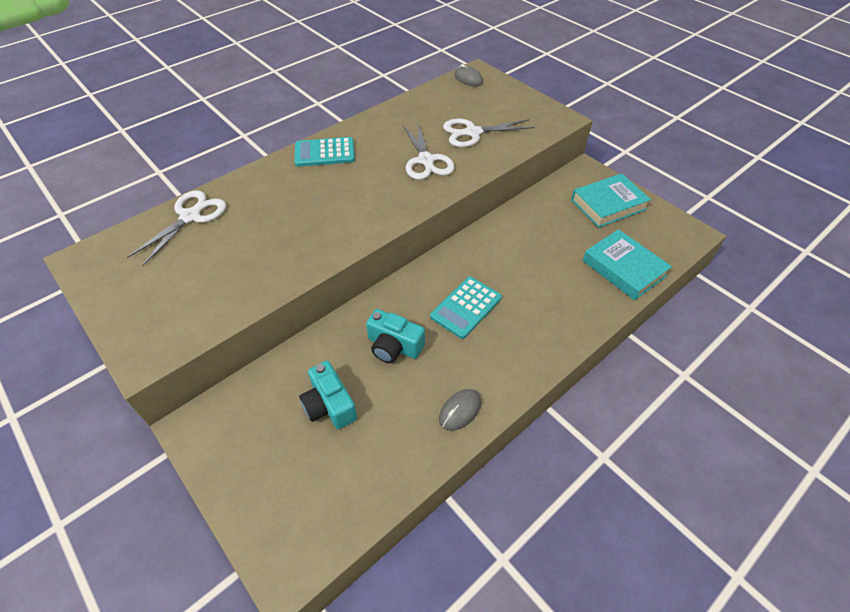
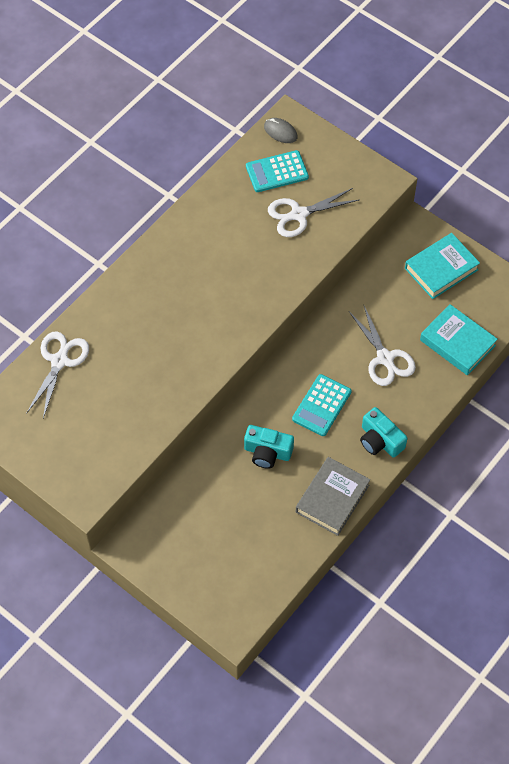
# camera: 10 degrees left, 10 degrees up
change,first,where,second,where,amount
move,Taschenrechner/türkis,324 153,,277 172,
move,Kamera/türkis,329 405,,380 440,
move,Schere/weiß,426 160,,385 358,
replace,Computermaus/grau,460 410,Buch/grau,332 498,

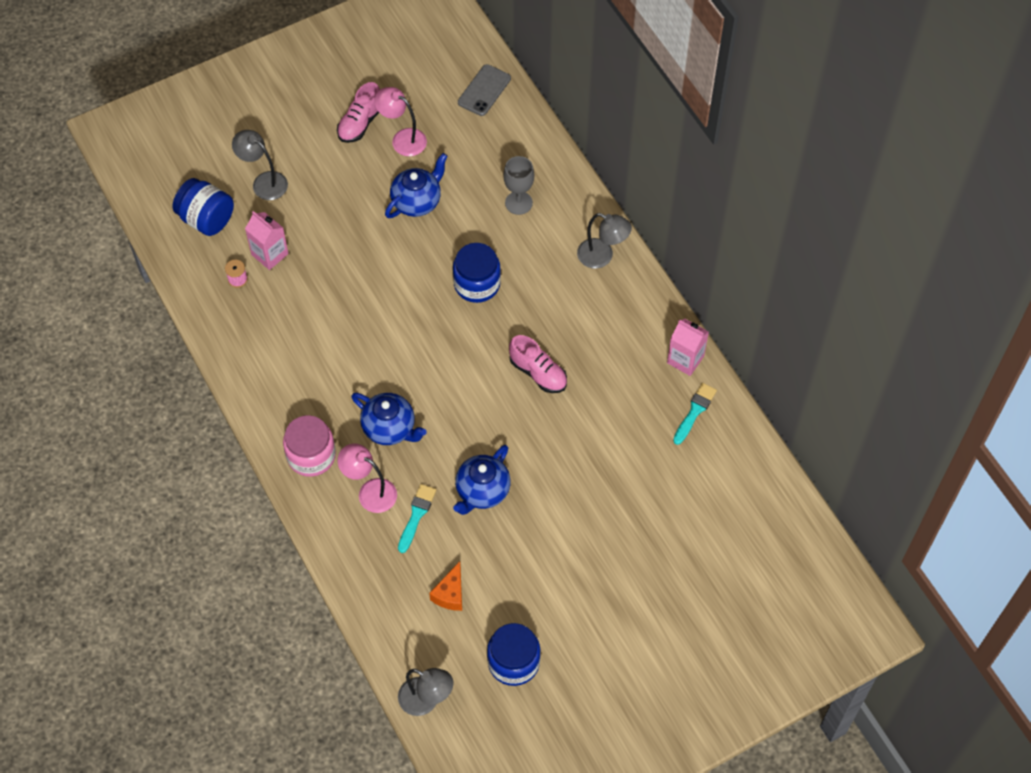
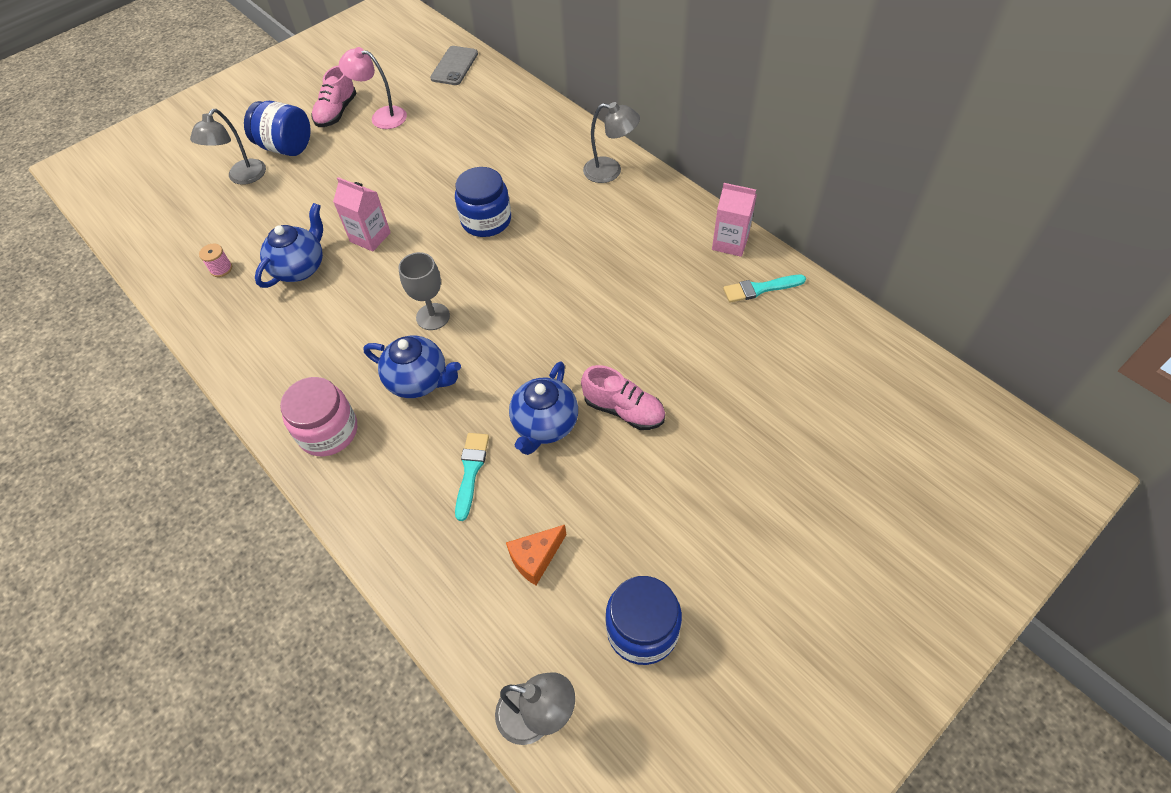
# camera: 10 degrees left, 5 degrees down
change,first,where,second,where,amount
delete,Lampe/rosa,370 491,,,
move,Einmachglas/blau,206 219,,286 147,
move,Getränkekarton/rosa,270 254,,370 237,
move,Teekanne/blau,417 201,,300 268,
move,Kelch/grau,518 203,,433 316,
move,Schuh/rosa,538 373,,624 410,
rotate,Lampe/grau,264 182,,242 177,90 degrees counterclockwise
rotate,Käse/orange,450 594,,535 558,45 degrees clockwise
rotate,Pinsel/türkis,695 411,,760 289,120 degrees counterclockwise

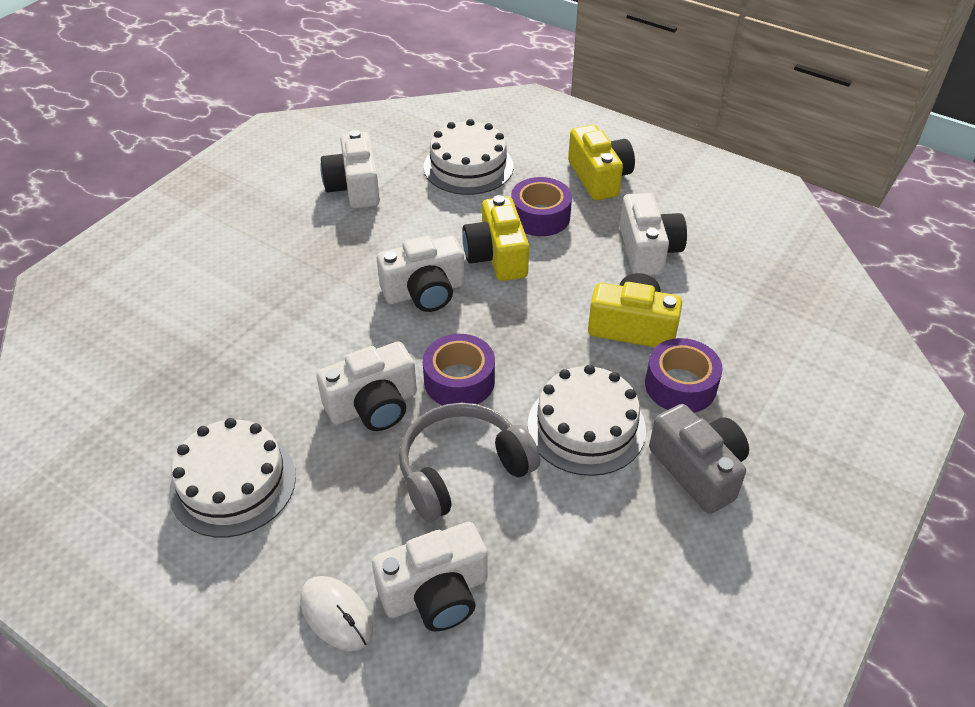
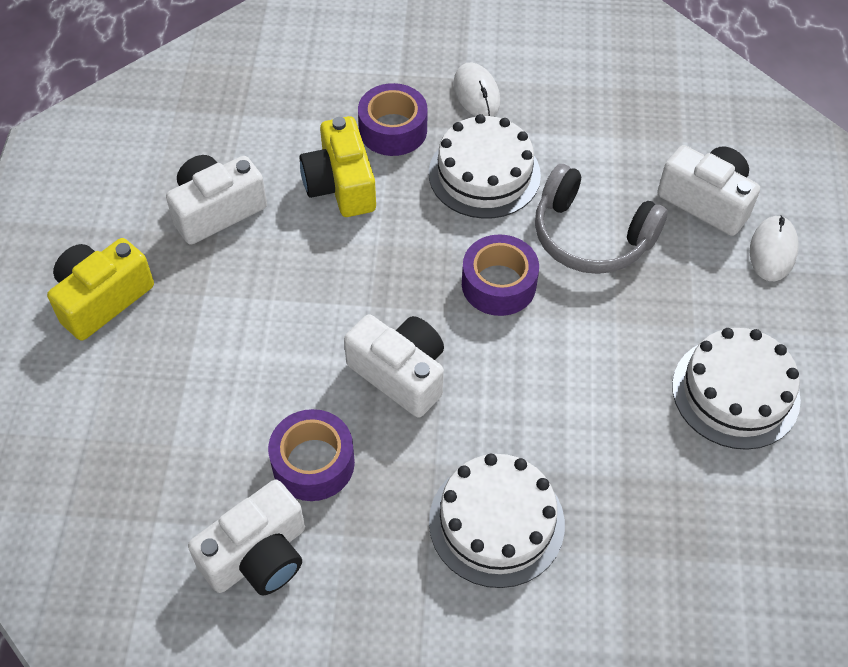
# camera: 120 degrees left, 10 degrees up
change,first,where,second,where,amount
delete,Kamera/weiß,373 405,,,
delete,Kamera/gelb,496 256,,,
move,Kuchen/weiß,468 166,,496 522,
move,Klebeband/lila,540 216,,313 463,
replace,Kamera/grau,698 470,Computermaus/weiß,476 93,

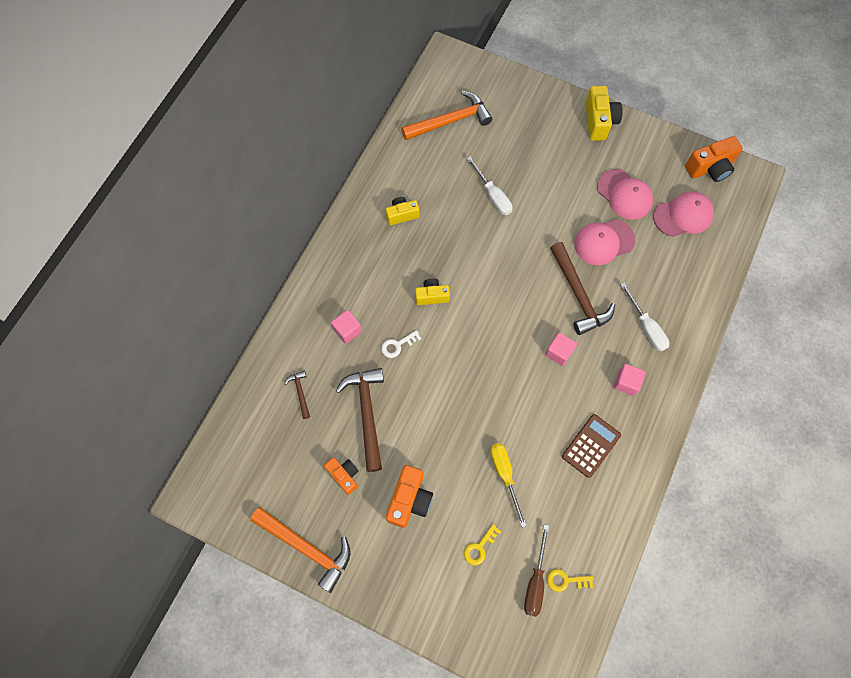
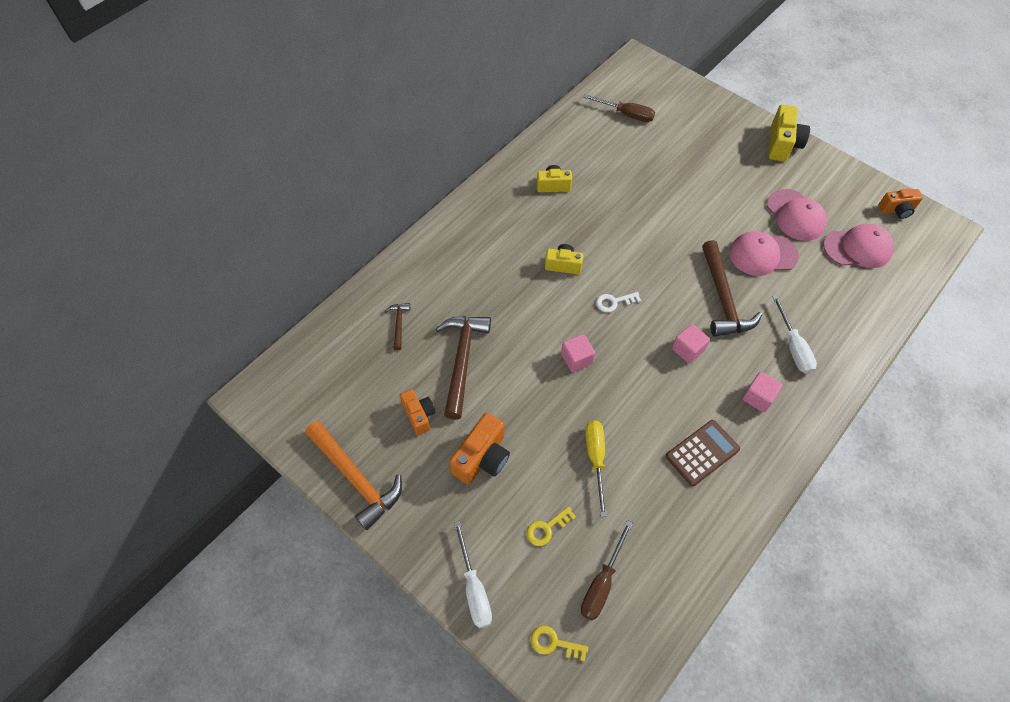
# camera: 15 degrees right, 10 degrees down
change,first,where,second,where,amount
move,Kubus/rosa,347 330,,576 359,
move,Schlüssel/weiß,398 345,,614 302,
move,Schraubenzieher/weiß,493 195,,474 588,
move,Schlüssel/gelb,566 580,,554 643,
replace,Hammer/orange,450 121,Schraubenzieher/braun,626 114,
resize,Kamera/orange,710 168,,896 210,x0.65

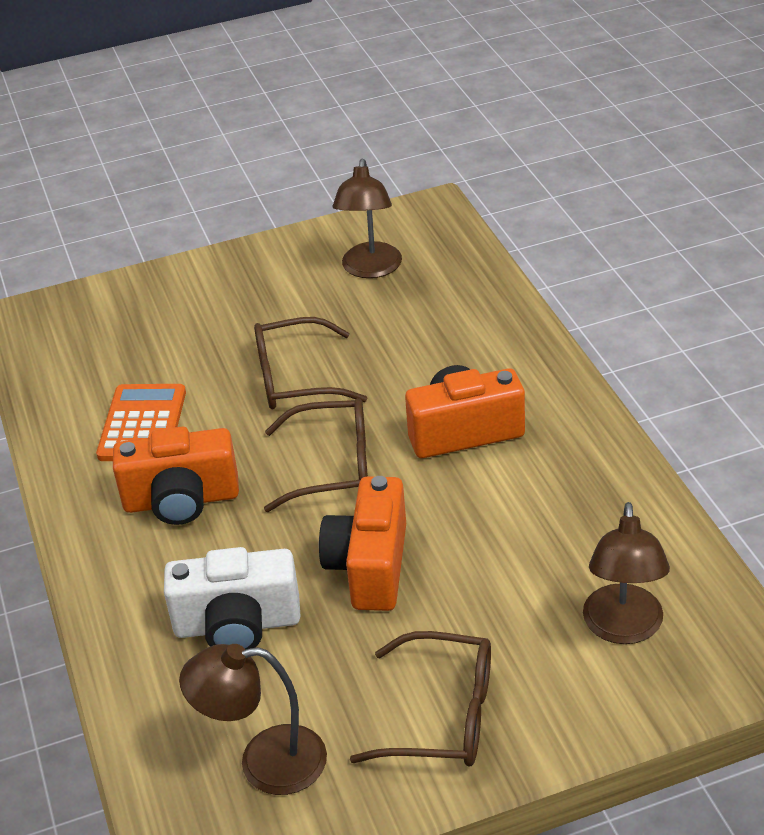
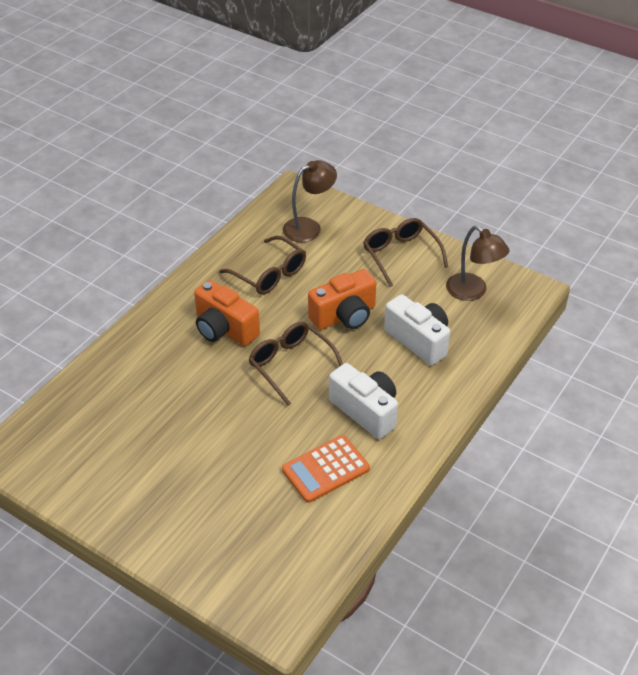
# camera: 130 degrees left, 5 degrees up
change,first,where,second,where,amount
delete,Lampe/braun,370 269,,,
move,Brille/braun,295 379,,269 274,
recolor,Kamera/orange,181 500,Kamera/weiß,366 411,

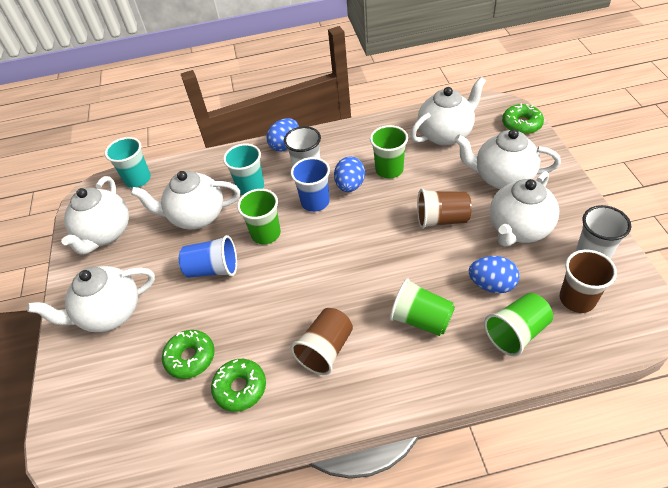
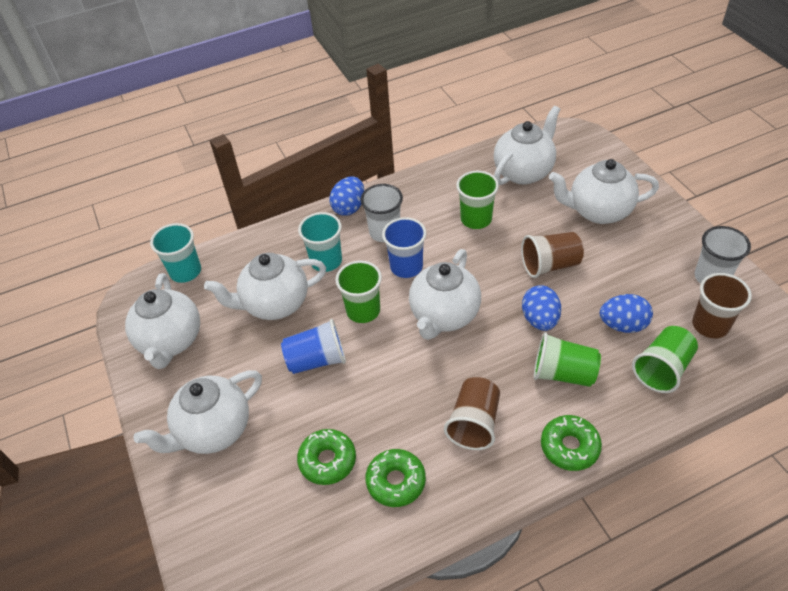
# camera: 15 degrees left, 0 degrees up
change,first,where,second,where,amount
move,Ei/blau,350 185,,540 319,
move,Teekanne/weiß,518 229,,444 316,
move,Donut/grün,521 124,,569 447,

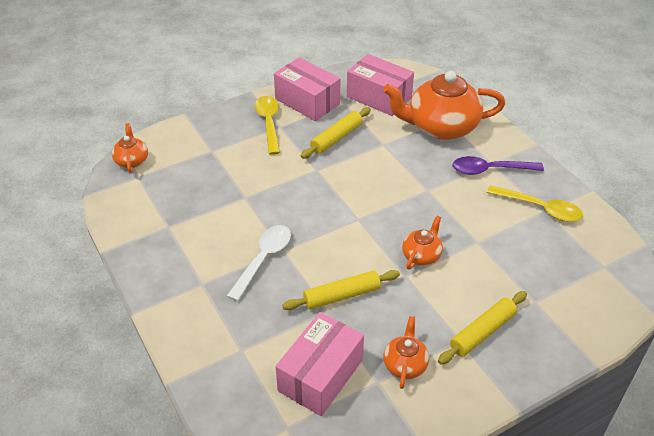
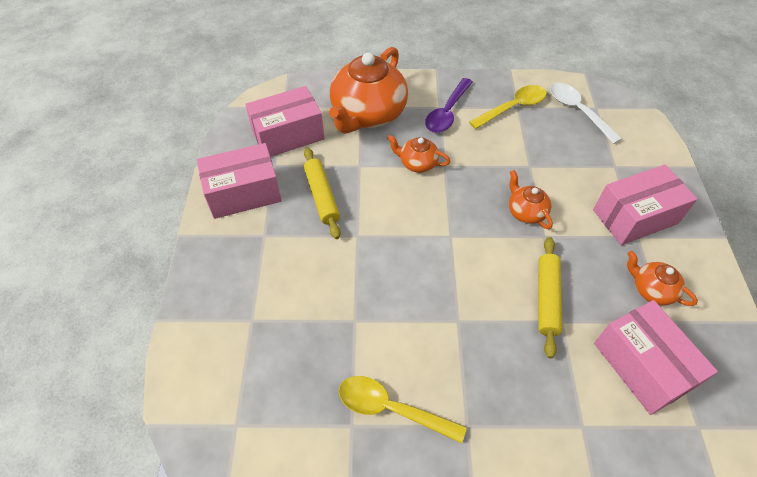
# camera: 60 degrees left, 10 degrees up
change,first,where,second,where,amount
move,Teekanne/orange,132 161,,417 163,
move,Löffel/weiß,263 259,,578 111,
move,Löffel/gelb,268 123,,391 408,
replace,Nudelholz/gelb,482 332,Schachtel/rosa,635 216,

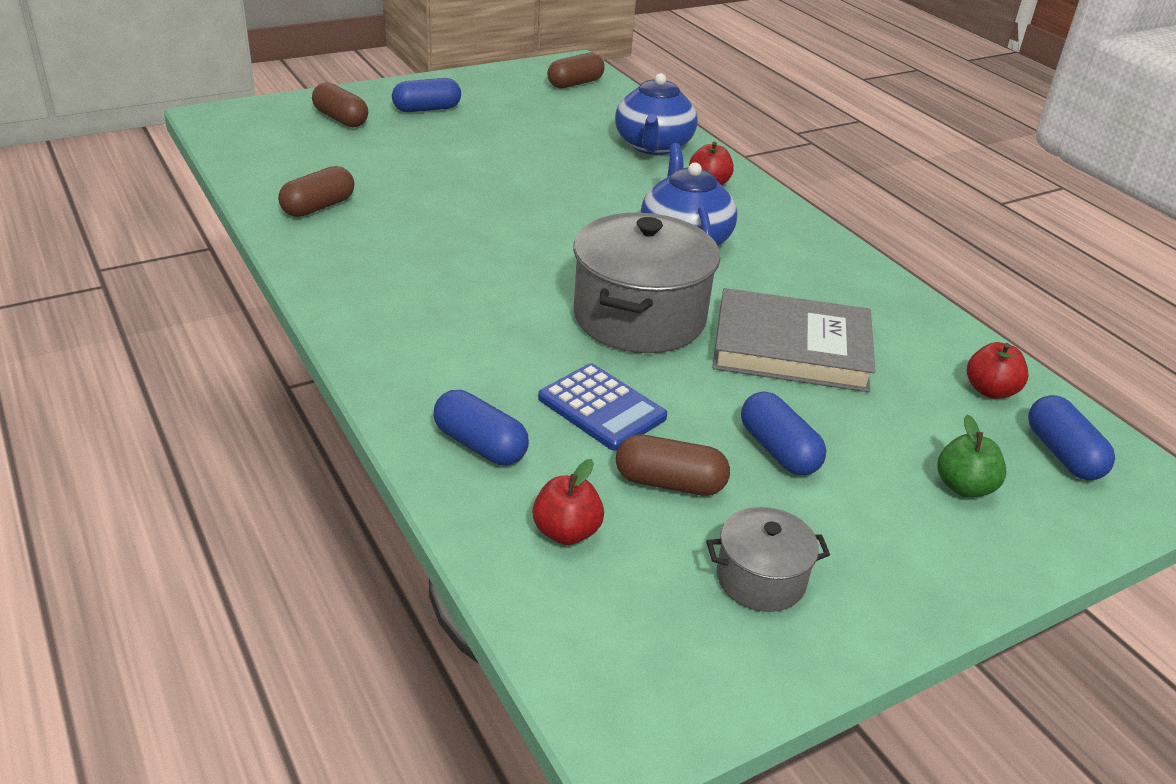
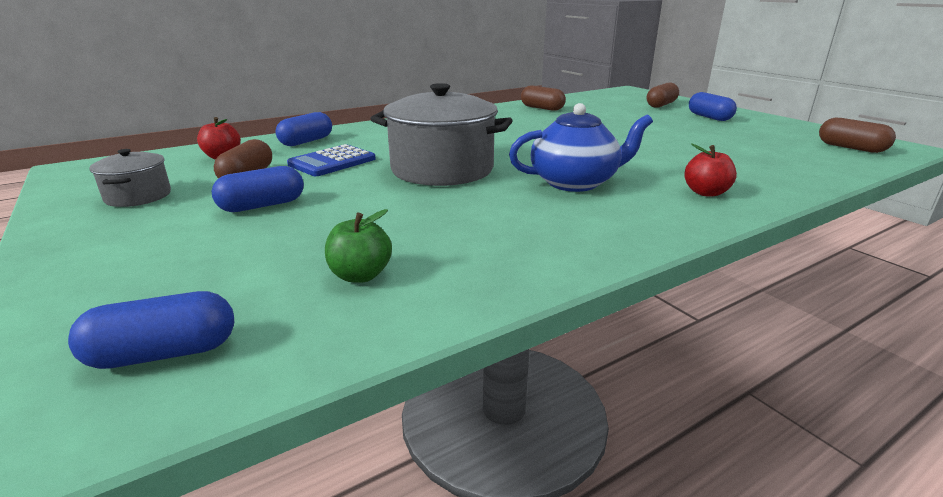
# camera: 90 degrees right, 10 degrees down
change,first,where,second,where,amount
delete,Teekanne/blau,653 146,,,
delete,Buch/grau,791 348,,,
delete,Apfel/rot,990 390,,,
move,Apfel/grün,964 487,,360 275,

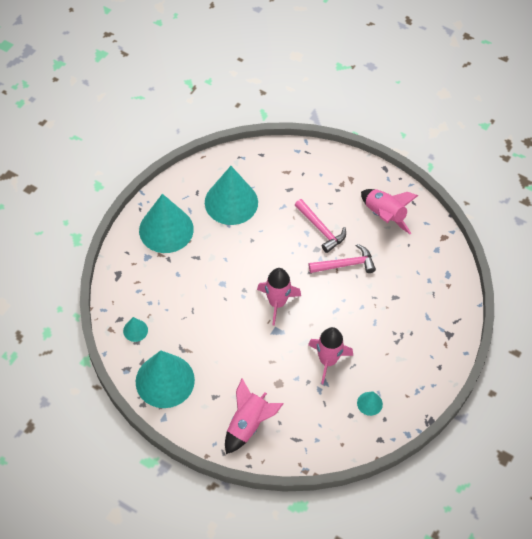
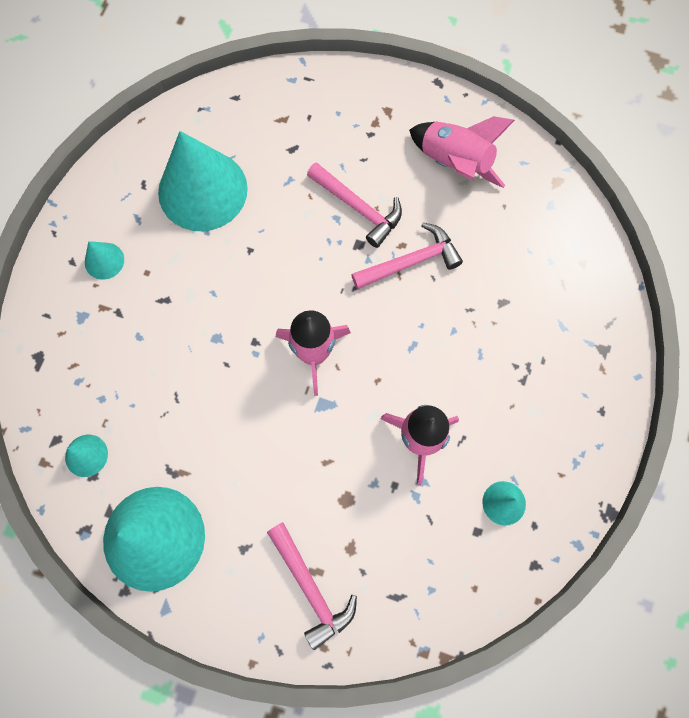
# camera: 10 degrees left, 15 degrees up
change,first,where,second,where,amount
replace,Rakete/rosa,248 424,Hammer/rosa,311 588,
resize,Kegel/türkis,166 229,,104 261,x0.43

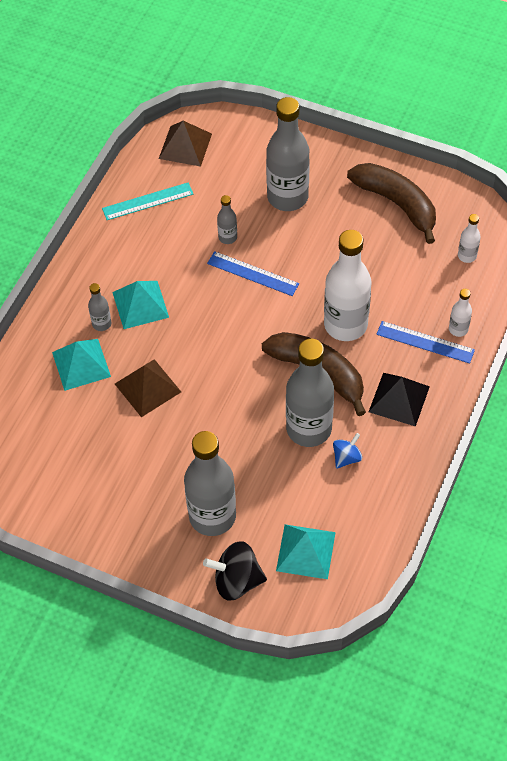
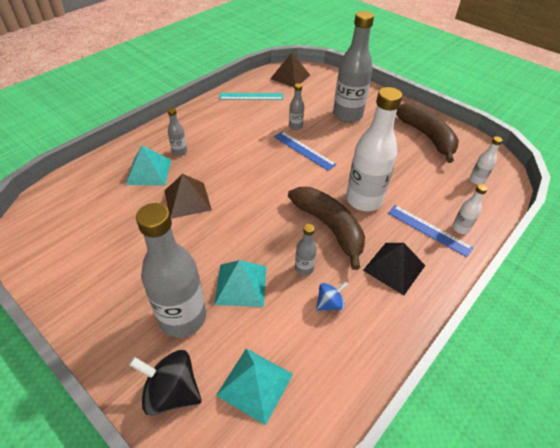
# camera: 15 degrees right, 10 degrees down
change,first,where,second,where,amount
move,Pyramide/türkis,140 304,,241 285,
resize,Flasche/grau,309 429,,304 268,x0.45

